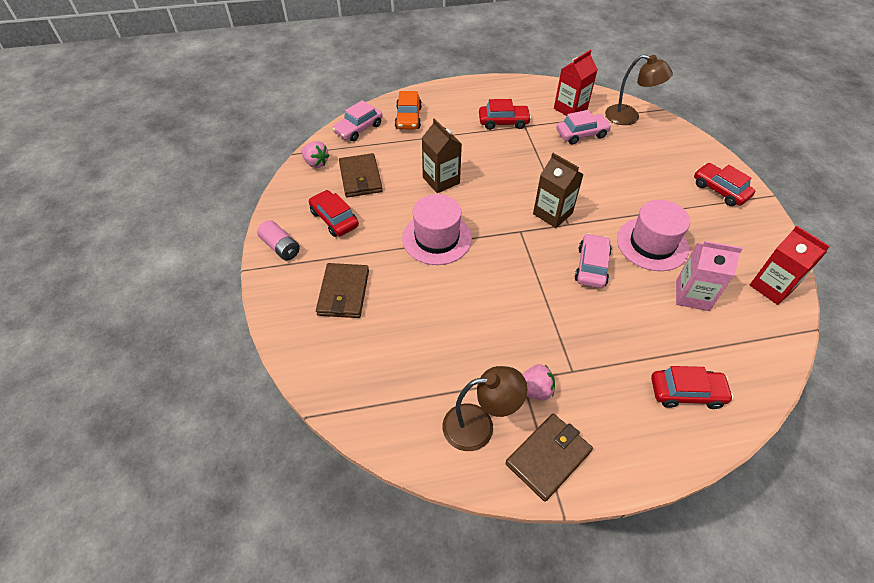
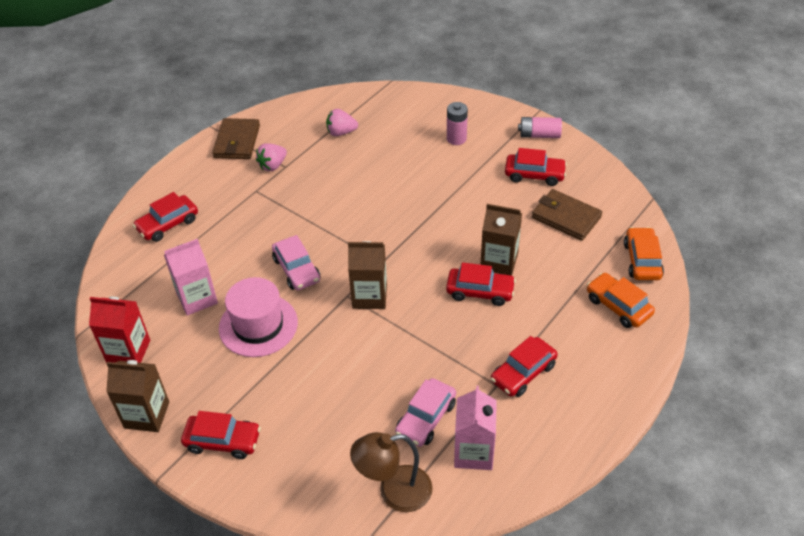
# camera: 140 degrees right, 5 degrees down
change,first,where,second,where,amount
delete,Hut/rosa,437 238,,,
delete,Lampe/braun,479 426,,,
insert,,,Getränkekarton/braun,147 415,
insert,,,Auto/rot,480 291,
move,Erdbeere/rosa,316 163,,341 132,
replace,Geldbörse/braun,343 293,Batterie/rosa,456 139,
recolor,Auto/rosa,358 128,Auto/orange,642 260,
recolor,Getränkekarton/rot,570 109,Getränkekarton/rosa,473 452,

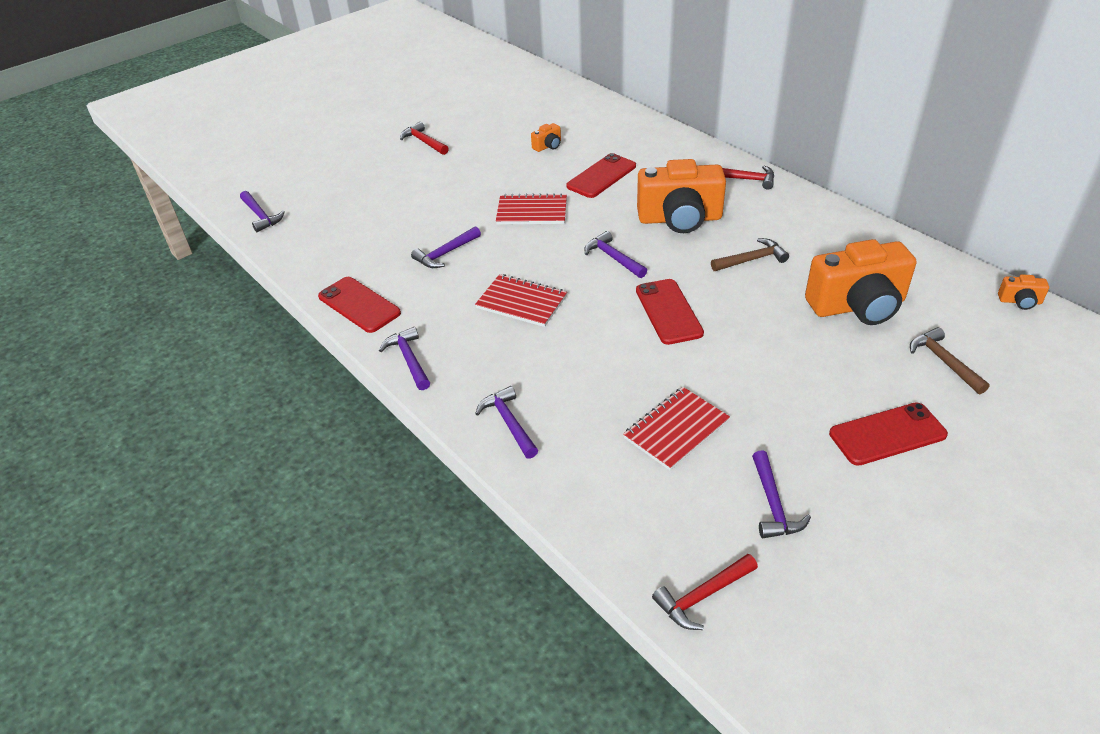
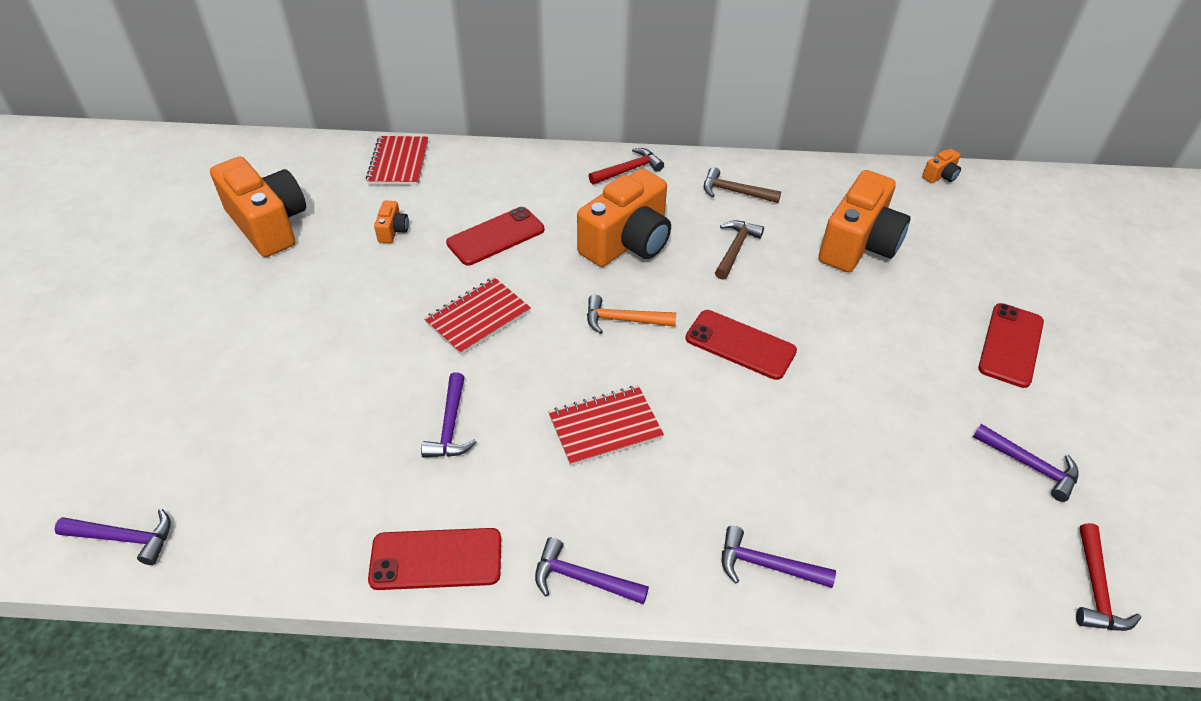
# camera: 50 degrees left, 5 degrees up
change,first,where,second,where,amount
delete,Hammer/rot,424 142,,,
insert,,,Kamera/orange,268 224,
move,Notizbuch/rot,676 430,,399 163,
move,Hammer/braun,943 361,,734 192,
recolor,Hammer/lila,613 258,Hammer/orange,623 320,
rotate,Handy/rot,601 176,,496 236,60 degrees clockwise

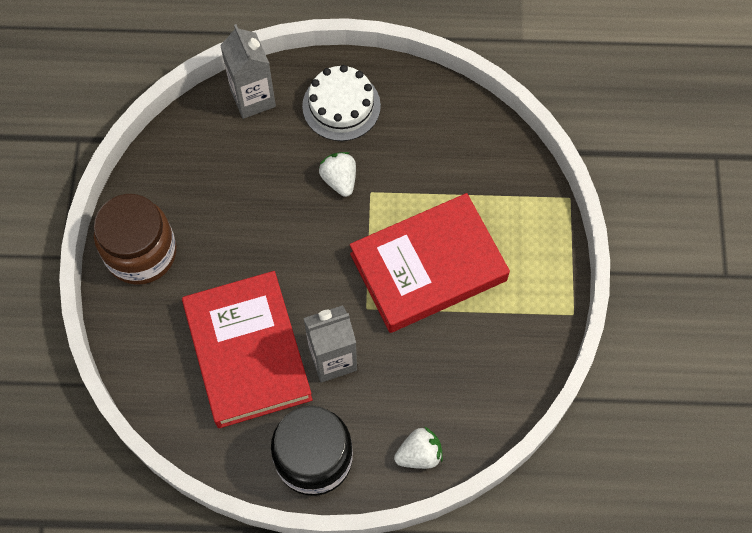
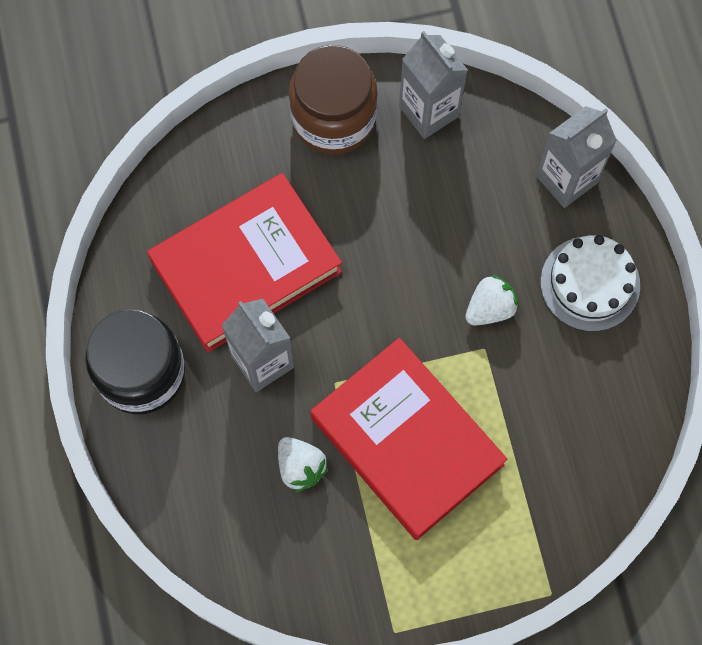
# camera: 75 degrees right, 5 degrees up
change,first,where,second,where,amount
insert,,,Getränkekarton/grau,429 111,
move,Erdbeere/weiß,419 454,,300 467,

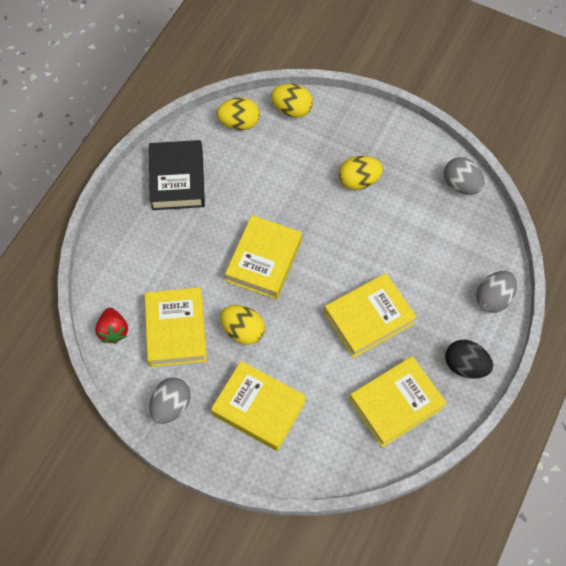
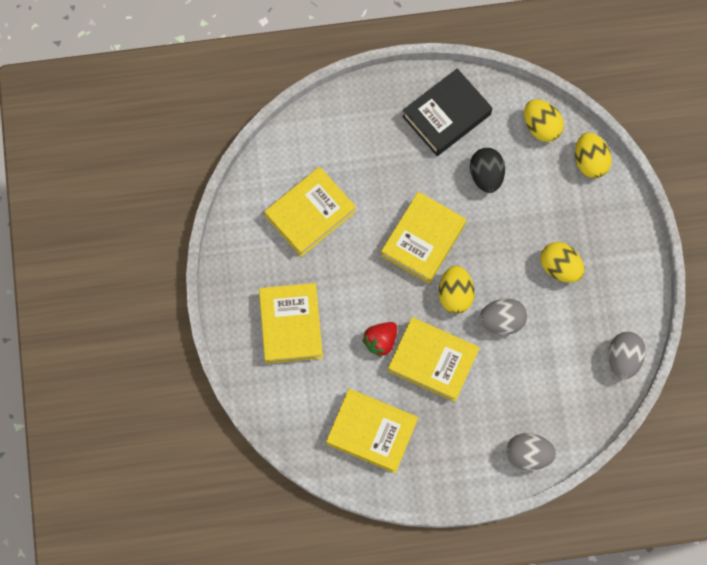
# camera: 55 degrees right, 10 degrees up
change,first,where,second,where,amount
move,Erdbeere/rot,113 331,,380 341,
move,Ei/grau,171 406,,501 320,
move,Ei/gelb,243 330,,455 294,
move,Ei/schwarz,465 365,,486 175,
rotate,Buch/gelb,264 260,,423 240,45 degrees counterclockwise

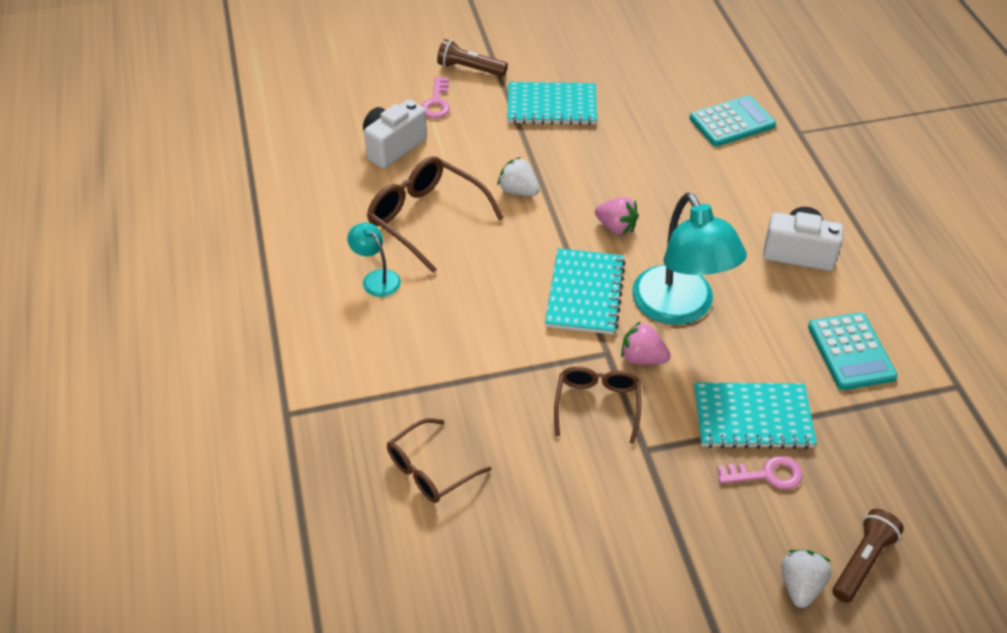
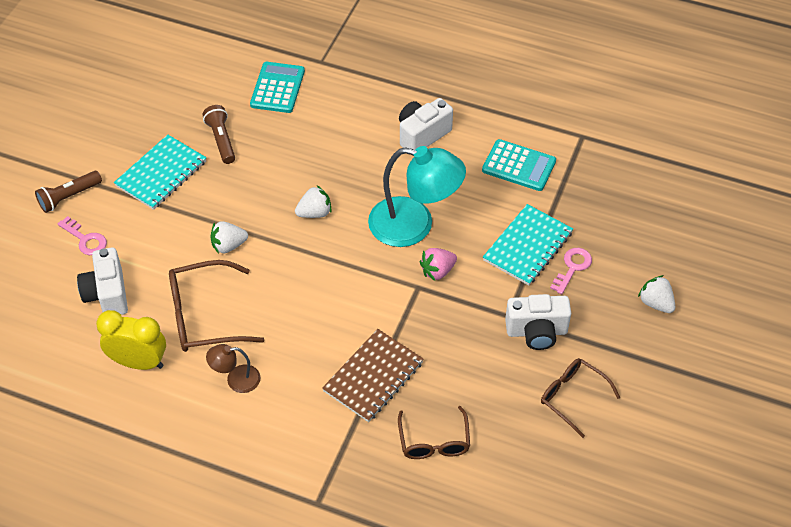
# camera: 55 degrees left, 5 degrees up
change,first,where,second,where,amount
delete,Notizbuch/türkis,584 293,,,
insert,,,Wecker/gelb,139 362,
insert,,,Notizbuch/braun,373 377,
insert,,,Kamera/weiß,536 332,
move,Brille/braun,597 405,,572 397,
move,Taschenlampe/braun,862 562,,221 140,
recolor,Lampe/türkis,376 278,Lampe/braun,236 379,
recolor,Erdbeere/rosa,616 227,Erdbeere/weiß,314 213,

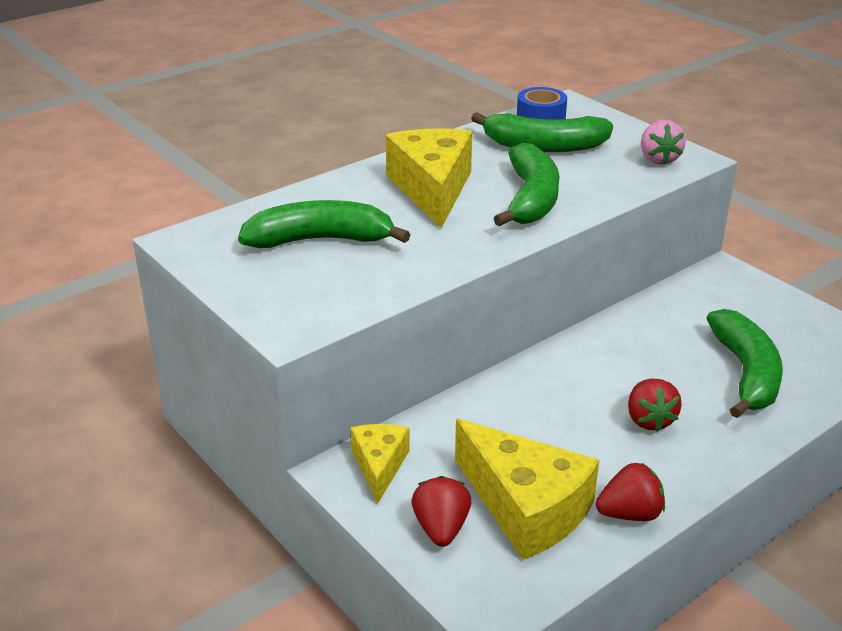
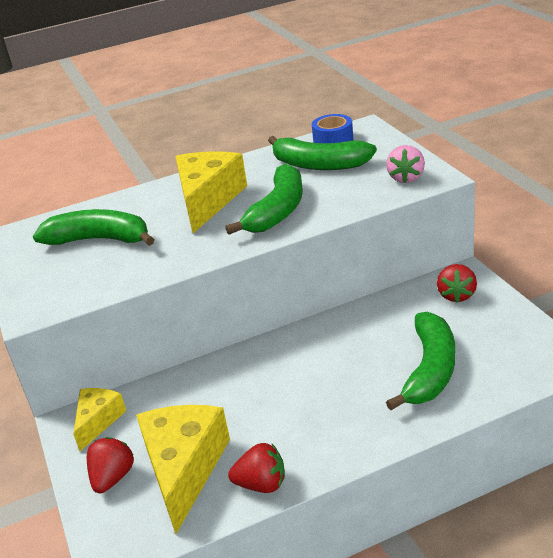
# camera: 20 degrees right, 0 degrees up
change,first,where,second,where,amount
move,Erdbeere/rot,649 420,,456 295,
rotate,Käse/gelb,525 507,,184 468,150 degrees counterclockwise

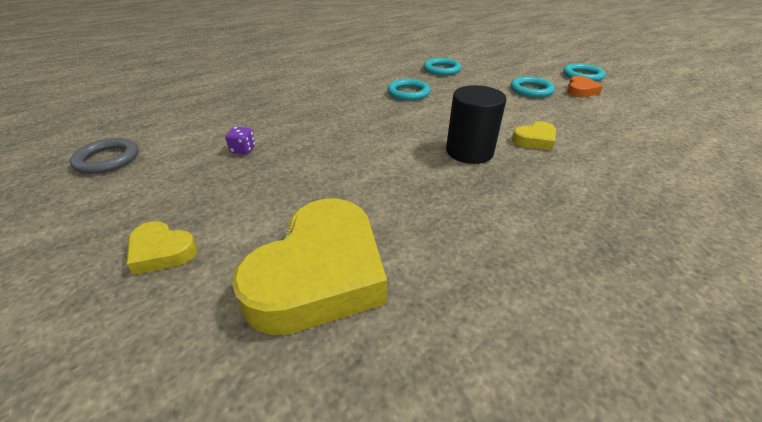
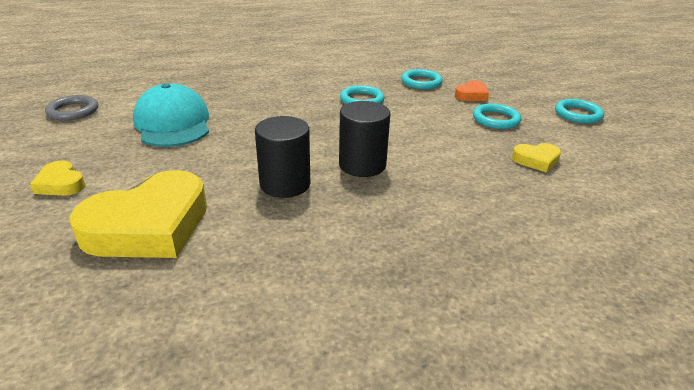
# camera: 20 degrees right, 5 degrees down
change,first,where,second,where,amount
insert,,,Vollzylinder/schwarz,285 184,
move,Herz/gelb,534 140,,536 160,
move,Herz/orange,580 91,,472 95,
replace,Spielwürfel/lila,243 150,Kappe/türkis,173 123,

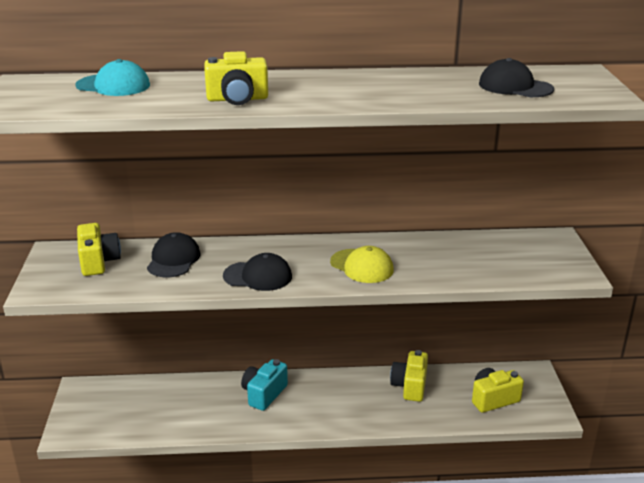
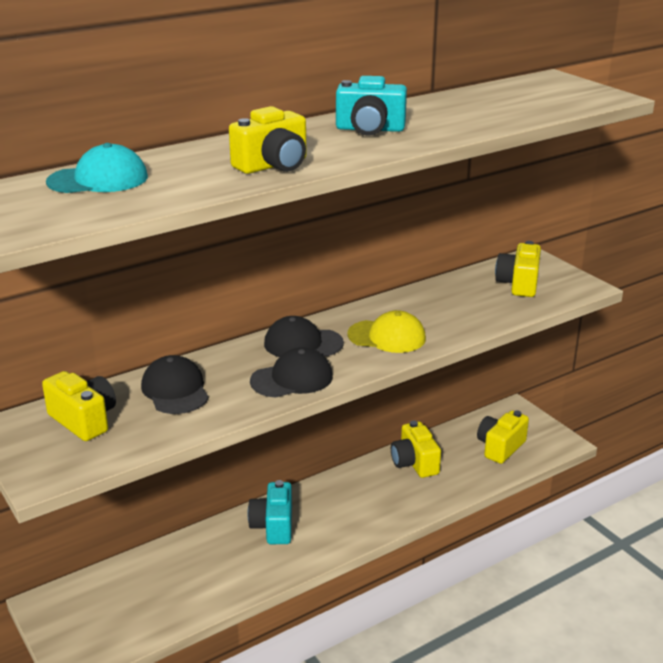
# camera: 30 degrees left, 0 degrees up
change,first,where,second,where,amount
insert,,,Kamera/türkis,370 129,
insert,,,Kamera/gelb,518 284,
move,Kappe/schwarz,515 87,,303 343,

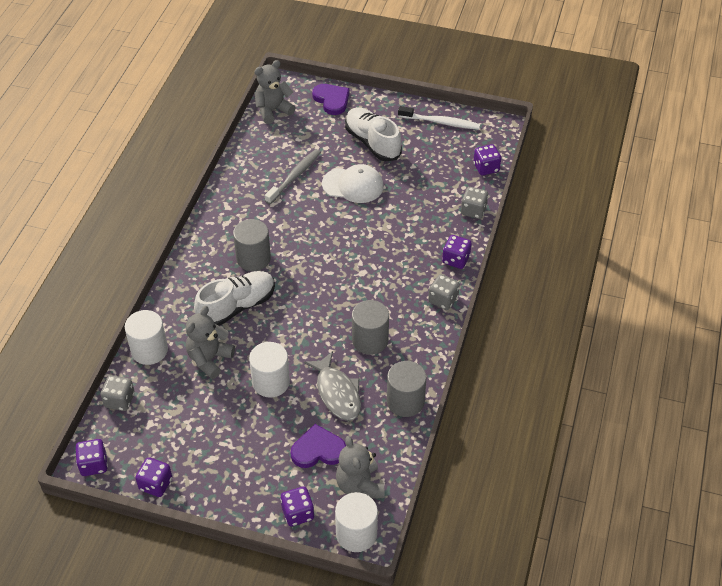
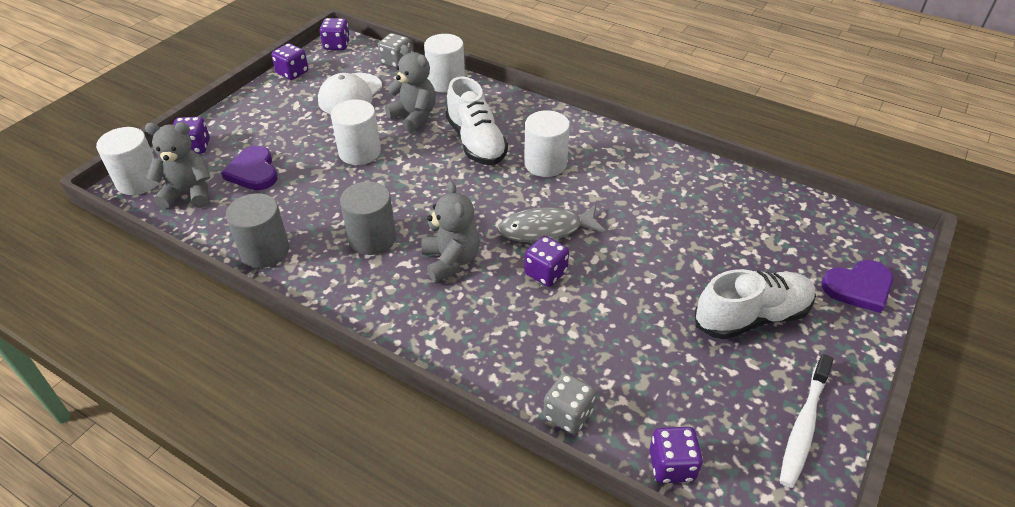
# camera: 105 degrees right, 5 degrees down
change,first,where,second,where,amount
delete,Zahnbürste/grau,294 176,,,
delete,Spielwürfel/grau,443 300,,,
move,Teddybär/grau,273 110,,451 261,
move,Fisch/grau,337 393,,546 230,
move,Kappe/weiß,353 185,,350 94,
move,Spielwürfel/lila,456 260,,545 273,
recolor,Vollzylinder/grau,253 258,Vollzylinder/weiß,545 164,
rotate,Herz/lila,318 450,,253 171,150 degrees clockwise

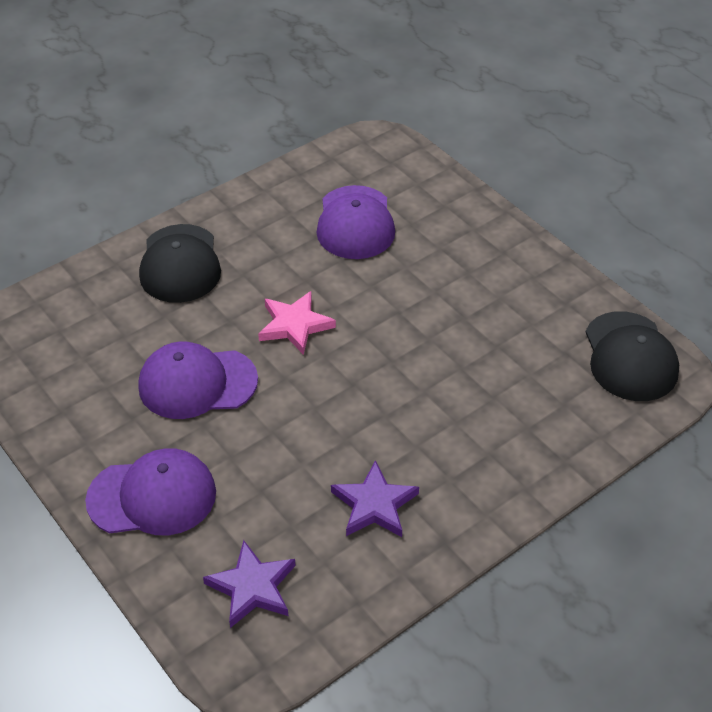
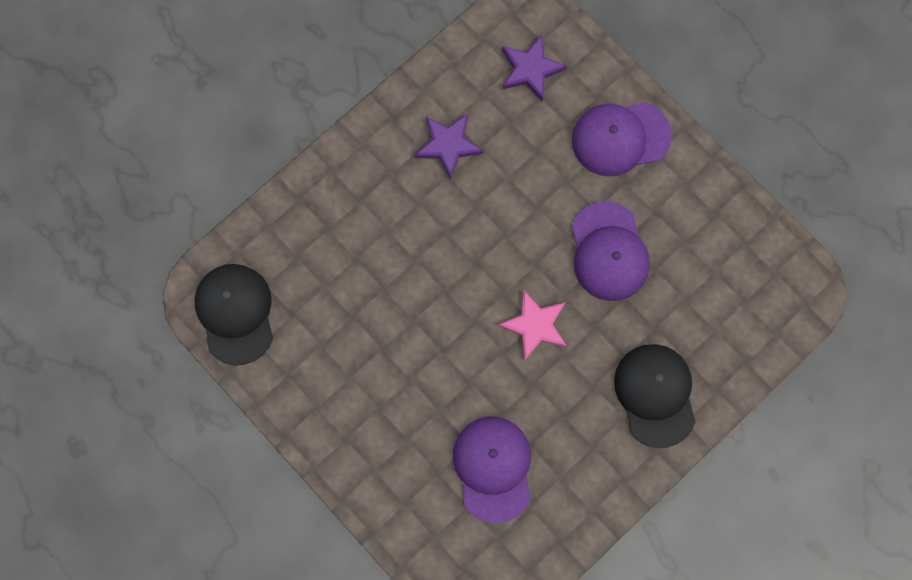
# camera: 175 degrees right, 30 degrees up
change,first,where,second,where,amount
rotate,Kappe/lila,197 383,,609 252,90 degrees clockwise

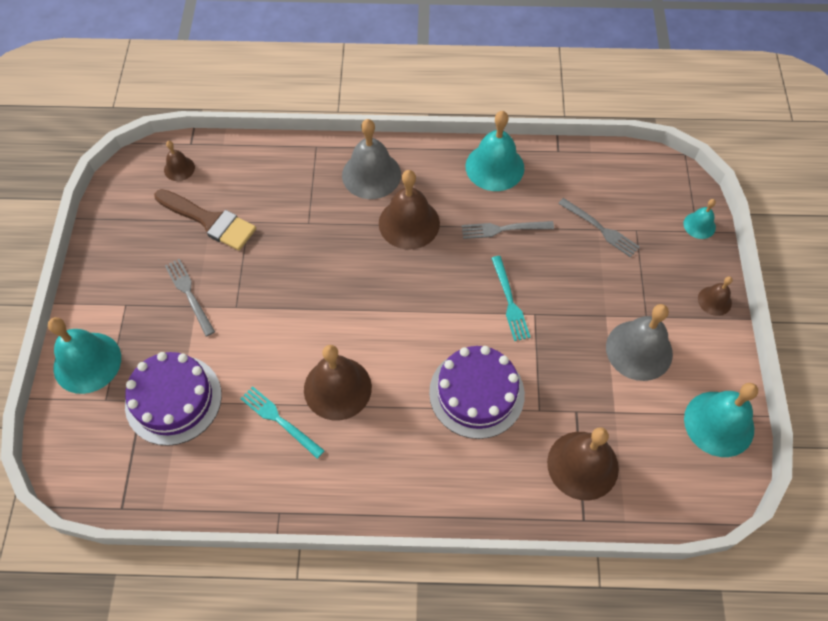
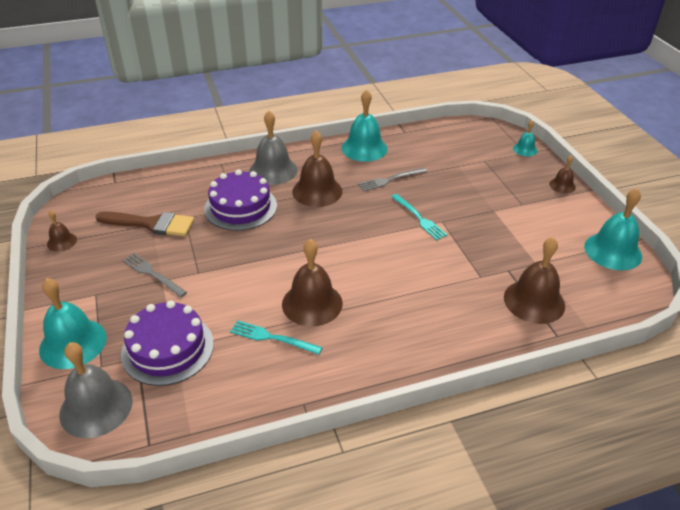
# camera: 20 degrees left, 20 degrees down
change,first,where,second,where,amount
delete,Gabel/grau,600 229,,,
move,Glocke/braun,179 168,,62 241,
move,Kuchen/lila,476 393,,240 207,
move,Glocke/grau,639 350,,96 407,

